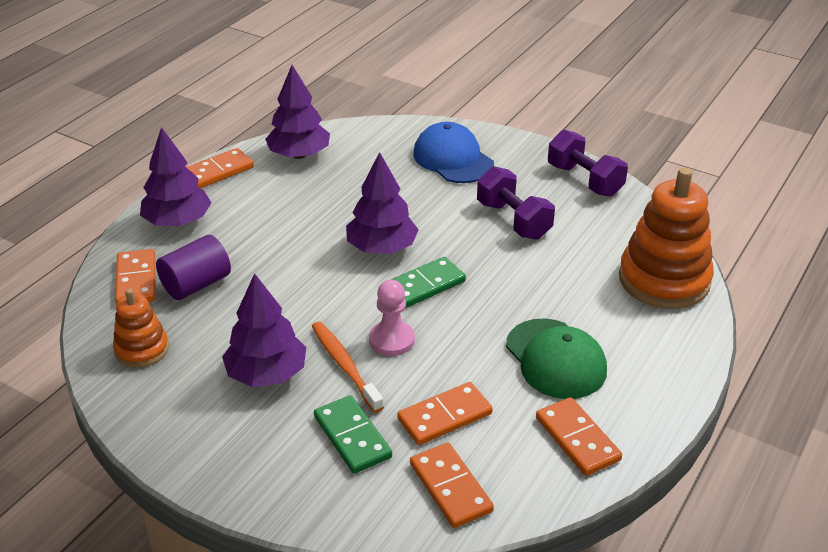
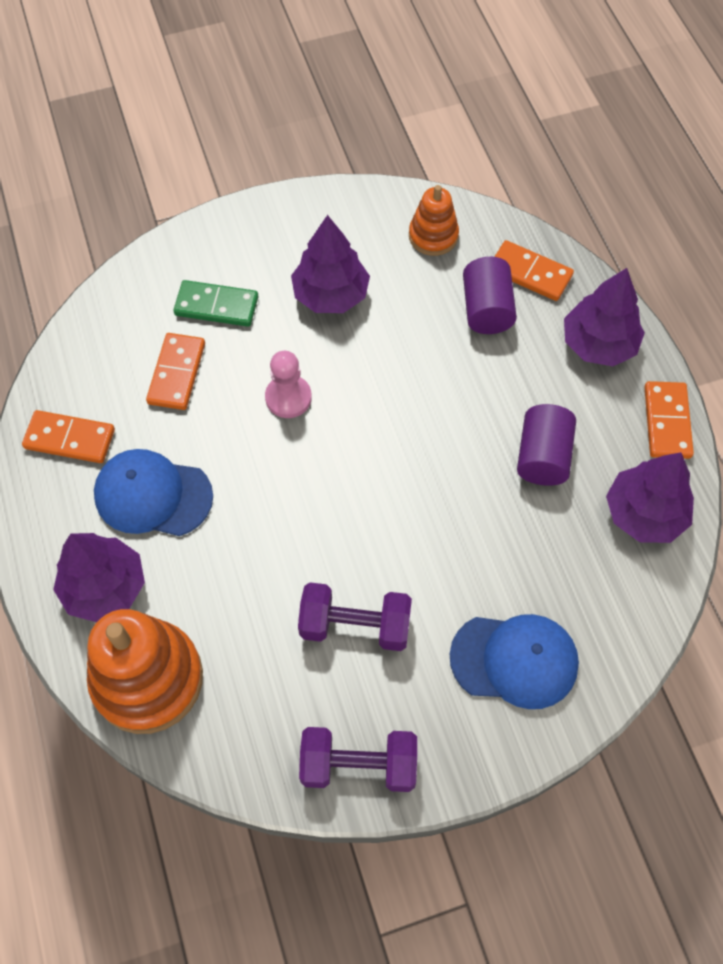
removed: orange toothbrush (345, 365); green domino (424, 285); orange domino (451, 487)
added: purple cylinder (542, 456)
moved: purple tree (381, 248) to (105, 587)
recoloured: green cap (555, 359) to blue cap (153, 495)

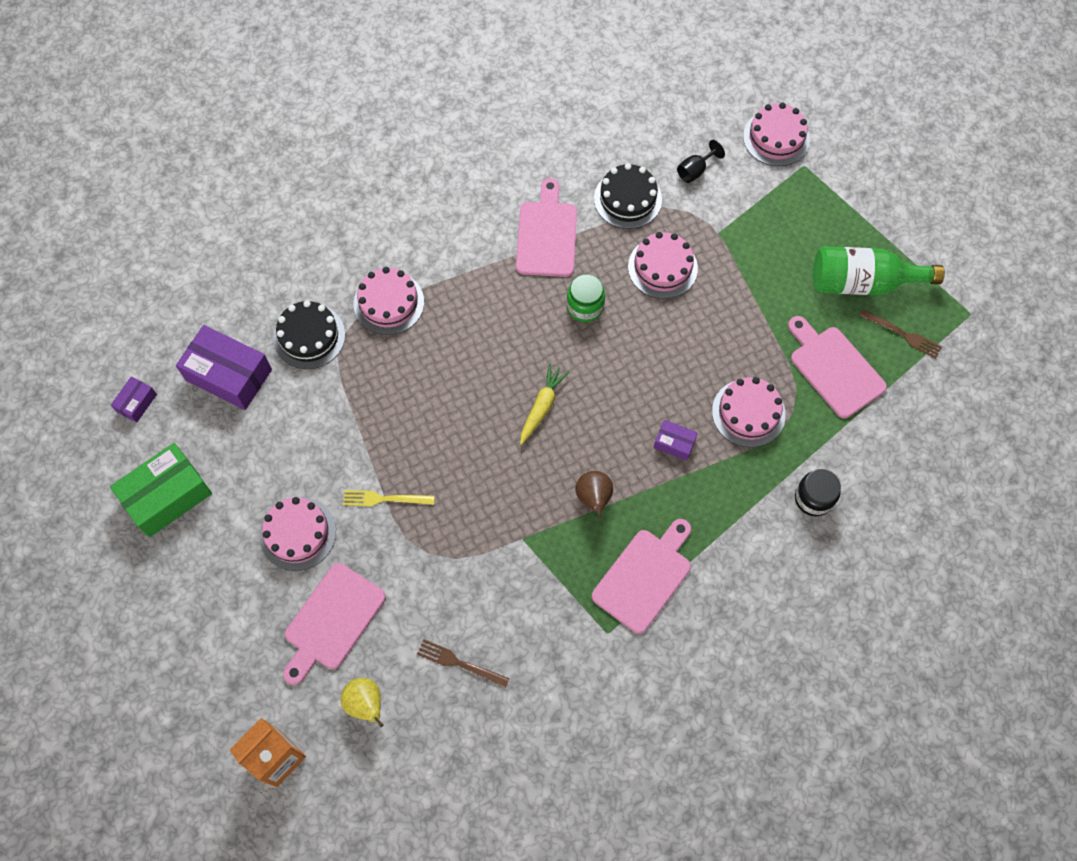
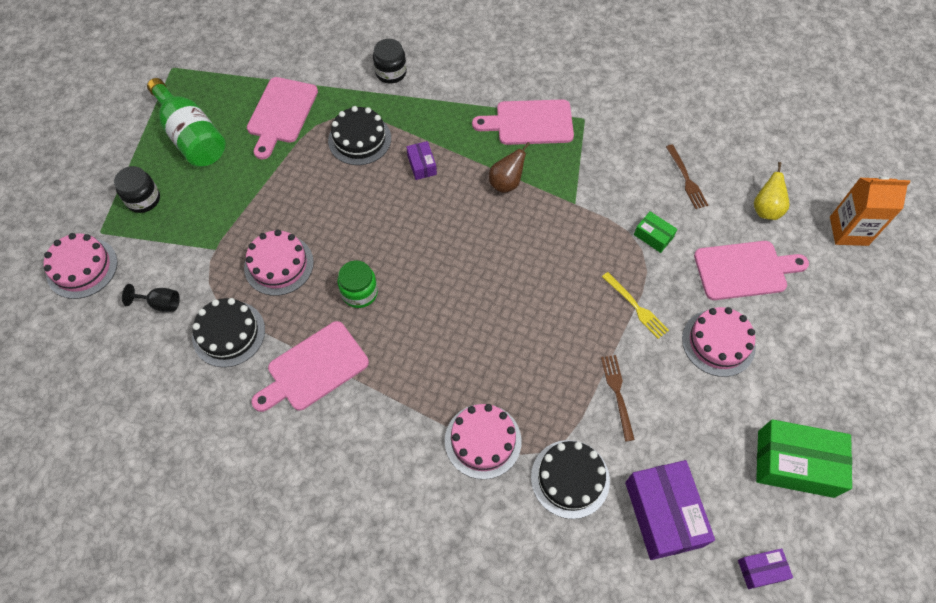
removed: yellow carrot (542, 406)
added: black jar (143, 199); green box (653, 236)
moved: brown fork (903, 335) to (617, 393)
recoloured: pink cake (748, 413) to black cake (359, 139)

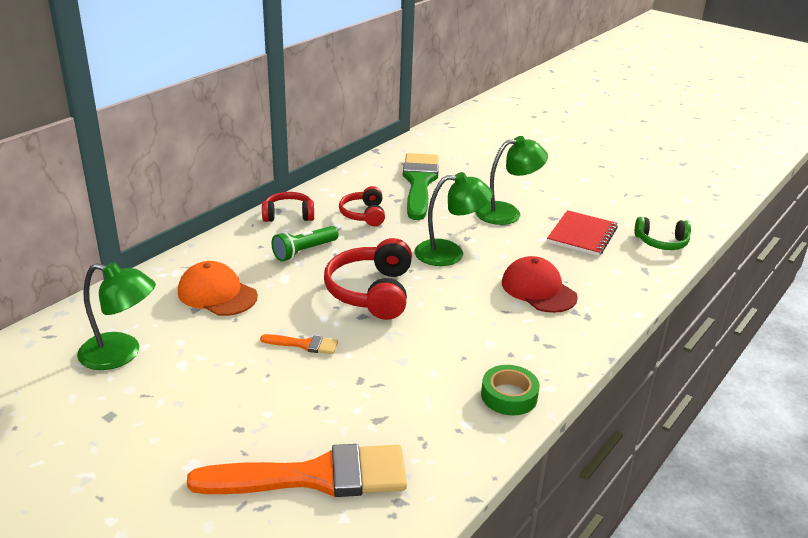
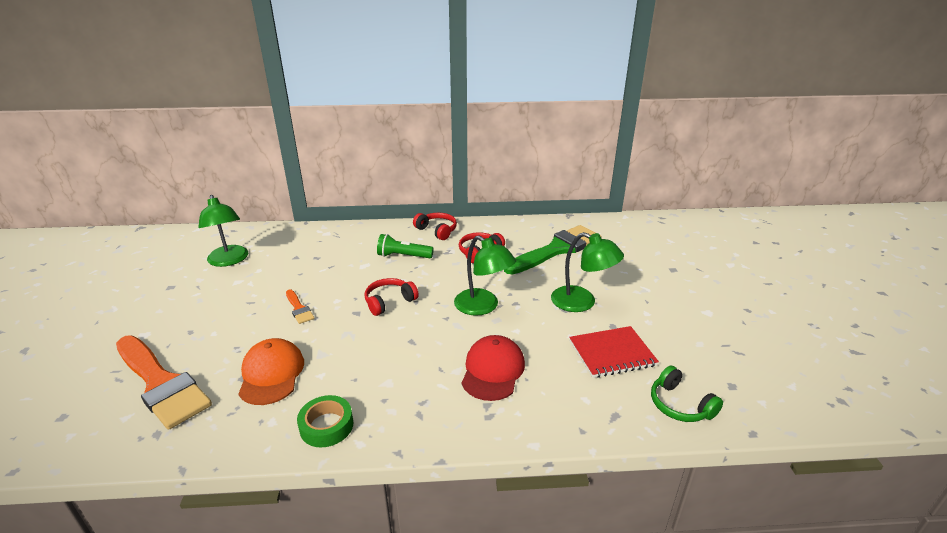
moved: orange cap (217, 294) to (271, 374)
resized: red headphones (372, 292) = (389, 302) x0.61

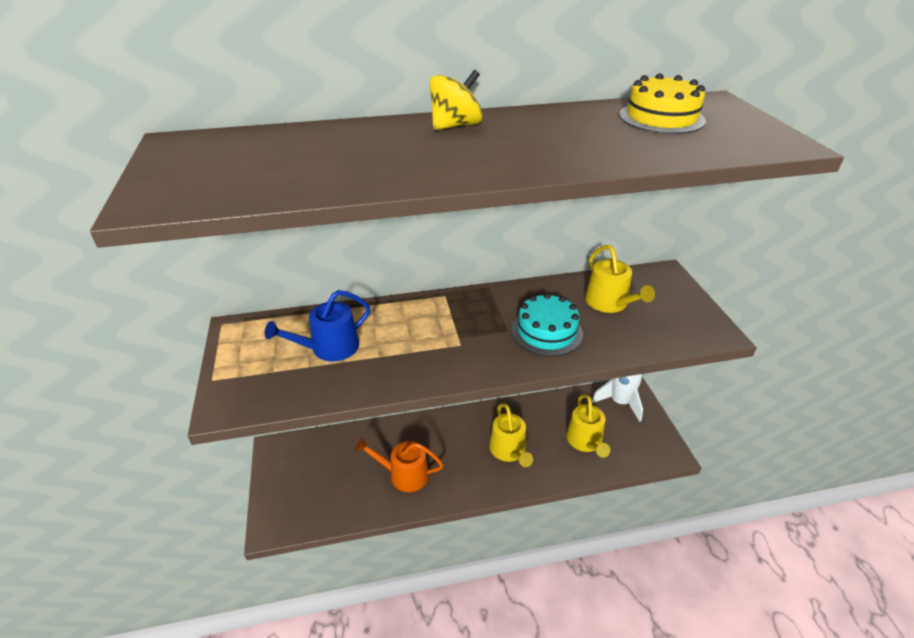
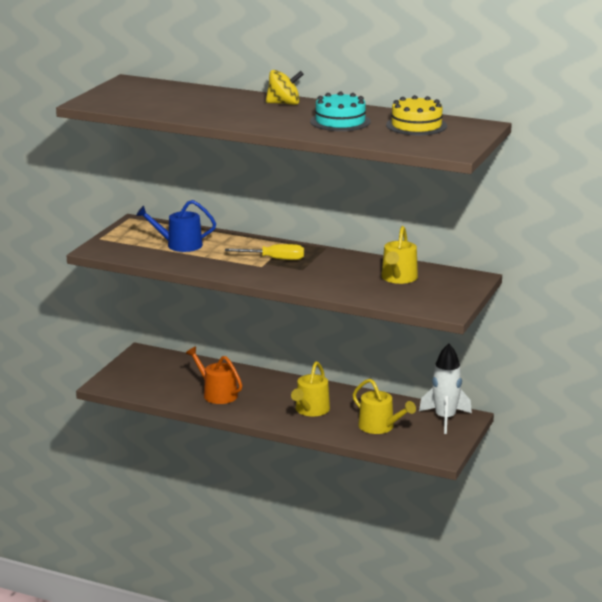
added: yellow screwdriver (274, 259)
moved: turquoise cake (546, 332) to (340, 121)
turned: yellow watering can (585, 441) = (380, 427) 75 degrees counterclockwise

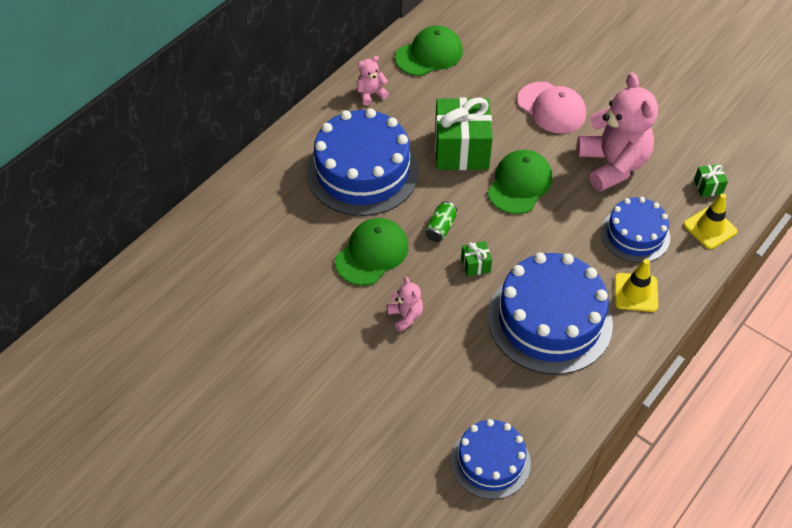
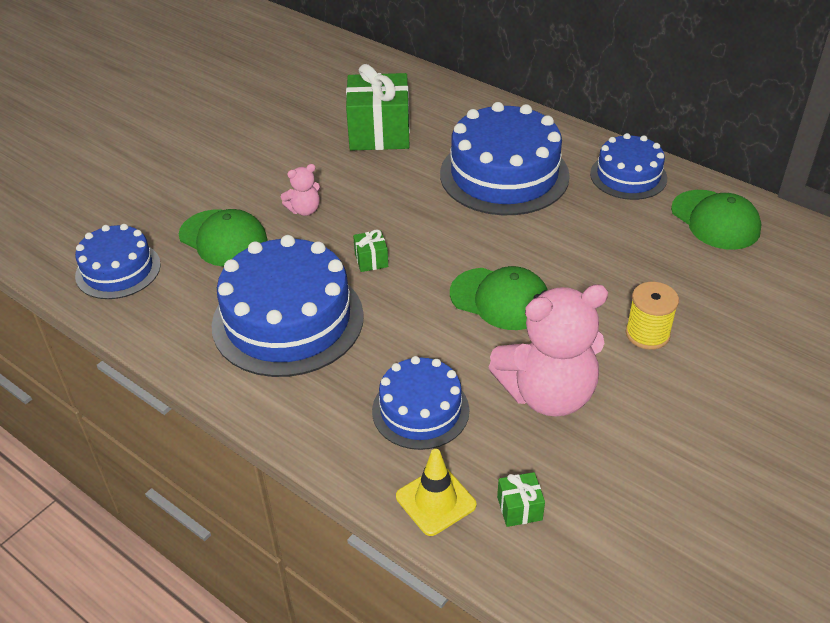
removed: green can (440, 228); yellow traffic cone (635, 292)
moved: green cap (372, 253) to (223, 238); green gift (461, 149) to (379, 133)
replaced: pink teddy bear (371, 94) to blue cake (628, 176); pink cap (551, 108) to yellow spool (647, 334)

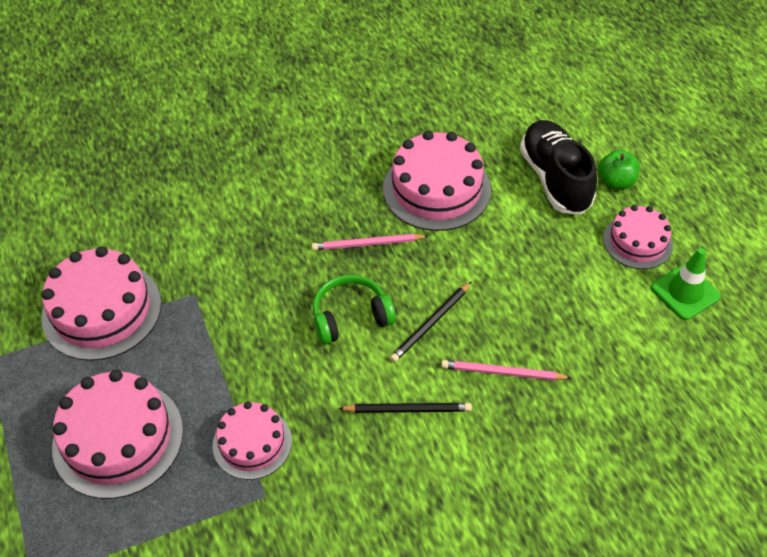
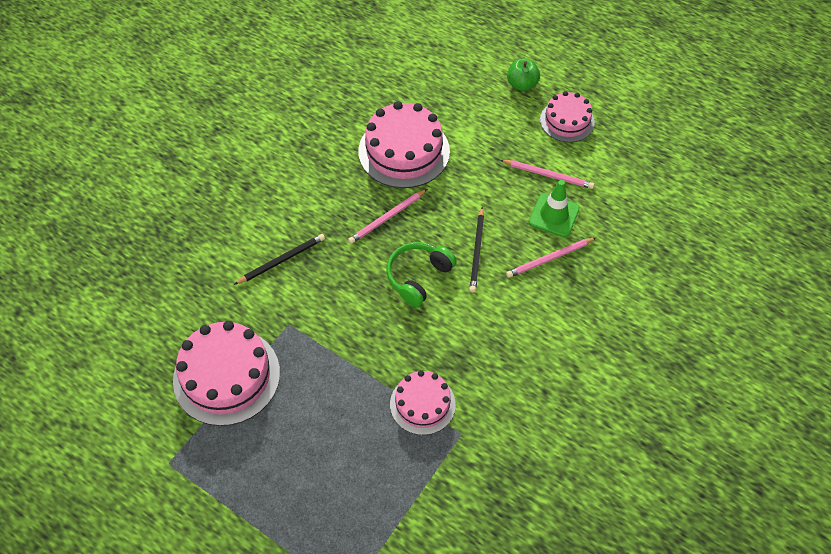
removed: pink cake (118, 438); black shoe (555, 179)
added: pink pencil (548, 175)
moved: black pencil (408, 409) to (282, 260); green traffic cone (685, 292) to (554, 215)

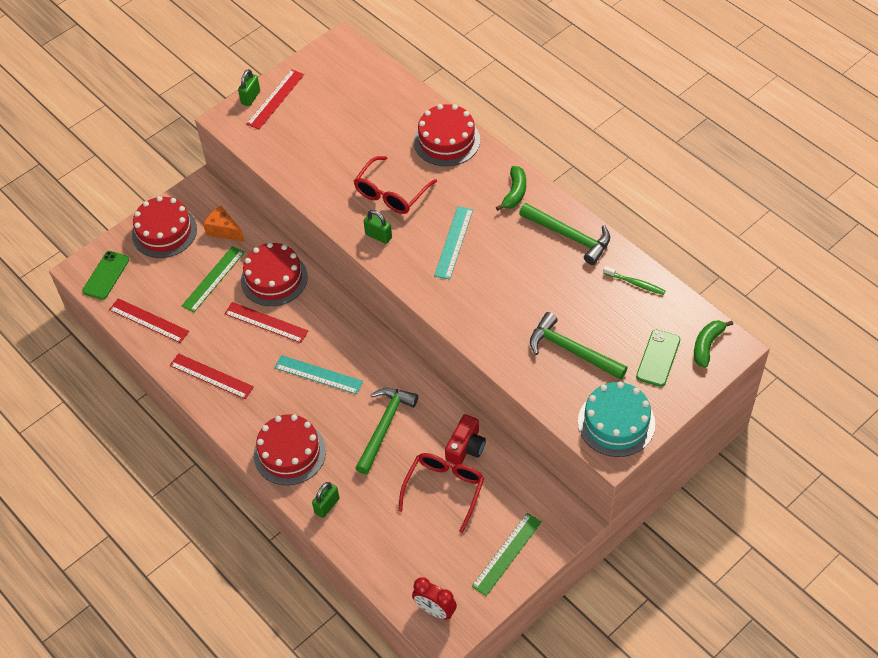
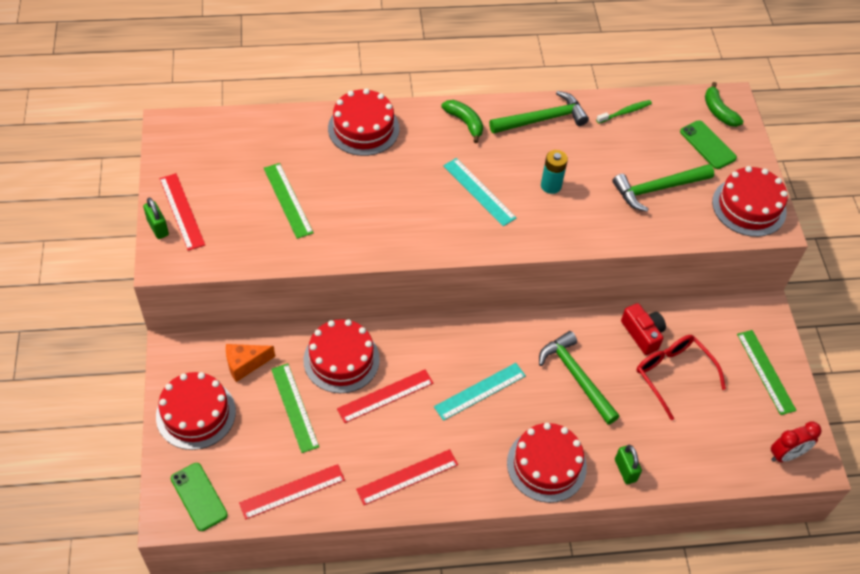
removed: red glasses (391, 194); green padlock (378, 236)
added: green ruler (287, 200); turquoise battery (551, 186)
recoloured: turquoise cake (616, 423) to red cake (749, 207)

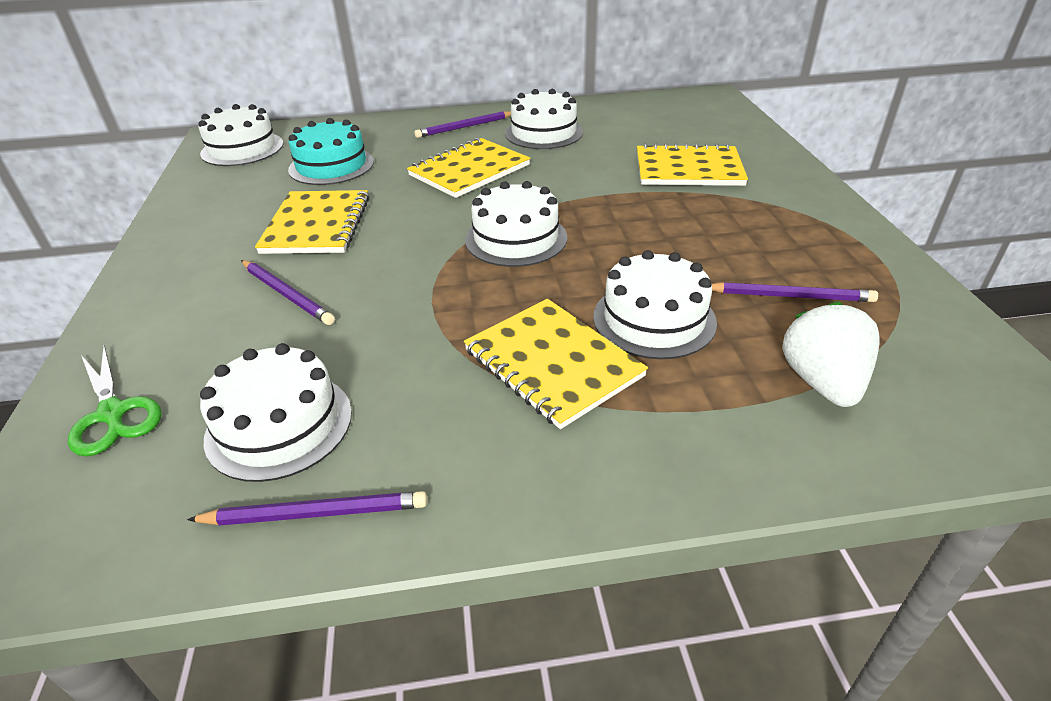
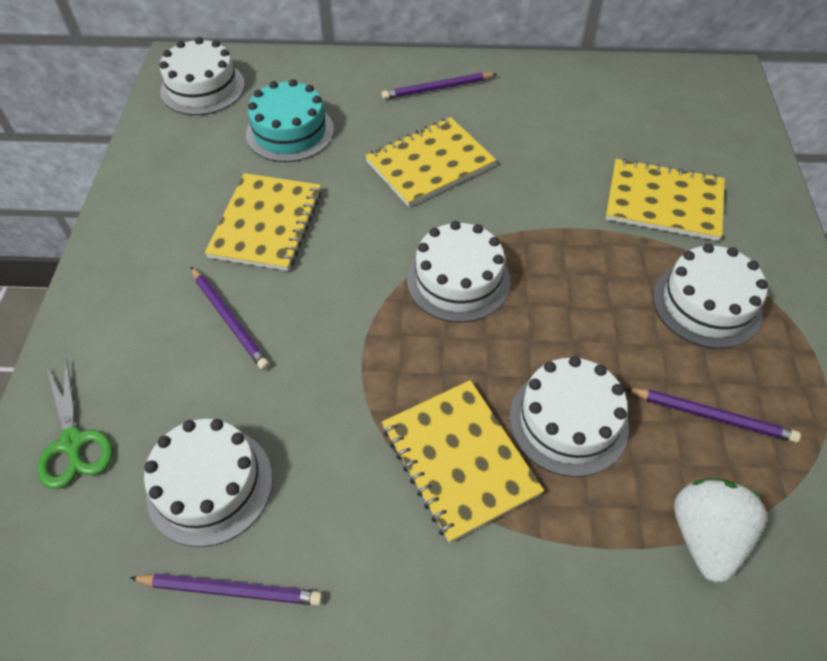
moved: white cake (544, 133) to (706, 304)

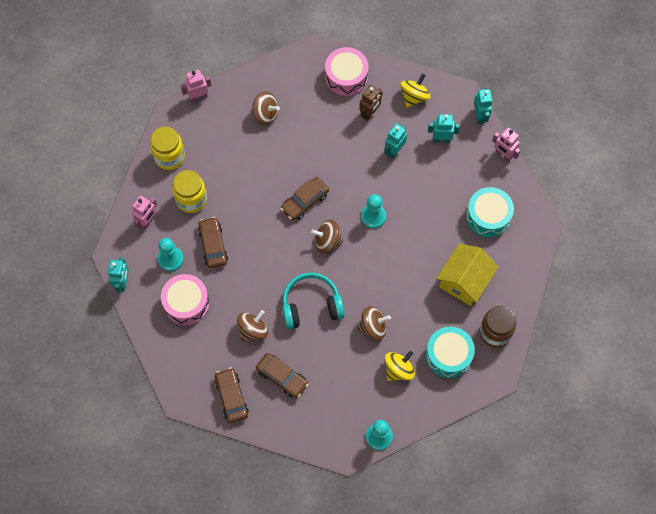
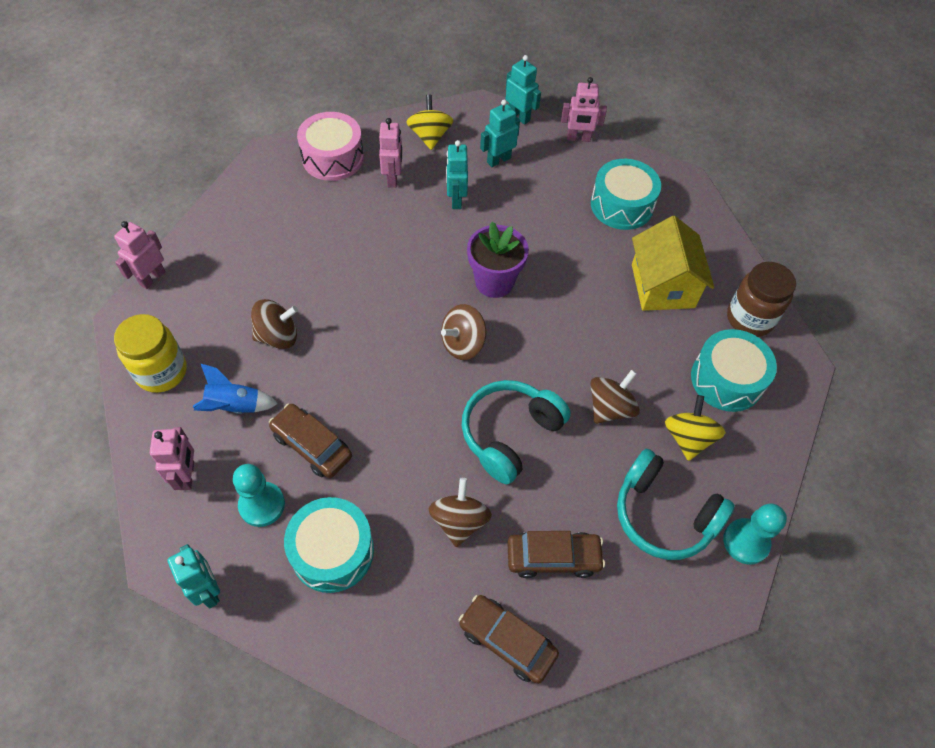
removed: brown car (305, 201)
added: turquoise headphones (663, 515)
moved: brown spinning top (265, 114) to (278, 336)
replaced: yellow jar (191, 199) to blue rocket (235, 406); turquoise pawn (373, 216) to purple flower pot (494, 282)
recoloured: pink drum (186, 303) to turquoise drum (332, 551); brown robot (369, 113) to pink robot (393, 178)

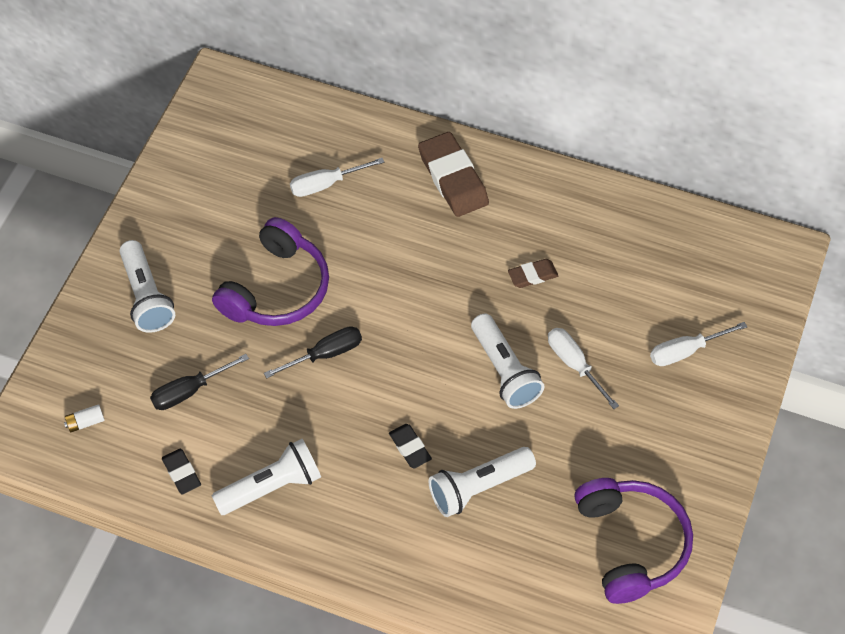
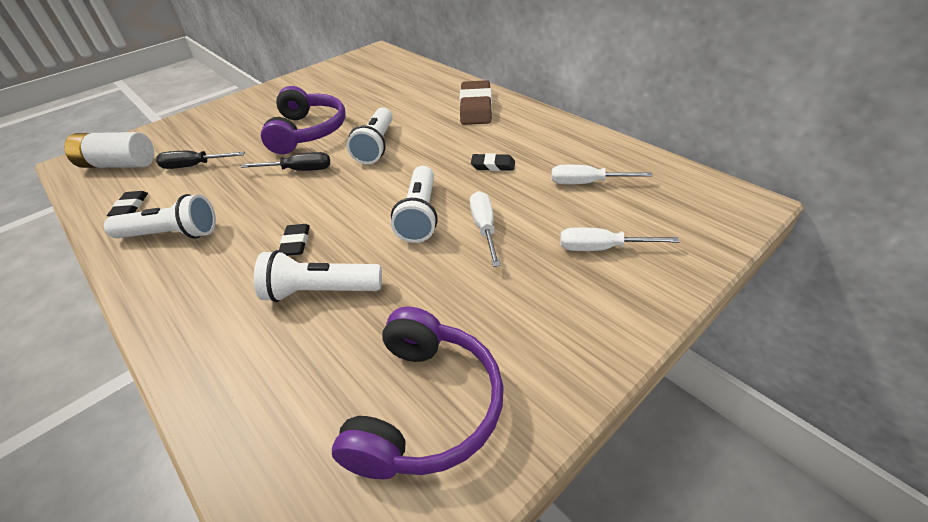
moved: white flashlight (146, 296) to (376, 146); white screwdriver (325, 184) to (586, 183)
recoloured: brown eraser (532, 275) to black eraser (493, 165)
turned: purple headphones (276, 289) = (307, 132) 60 degrees counterclockwise
resized: white battery (85, 422) = (119, 164) x2.43

